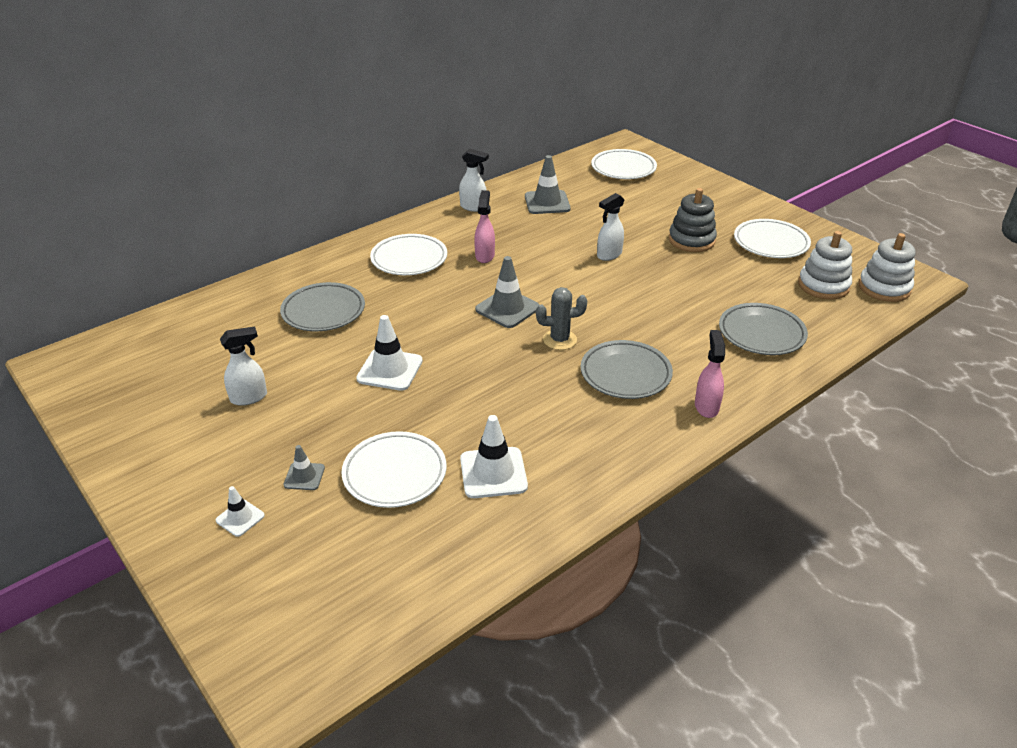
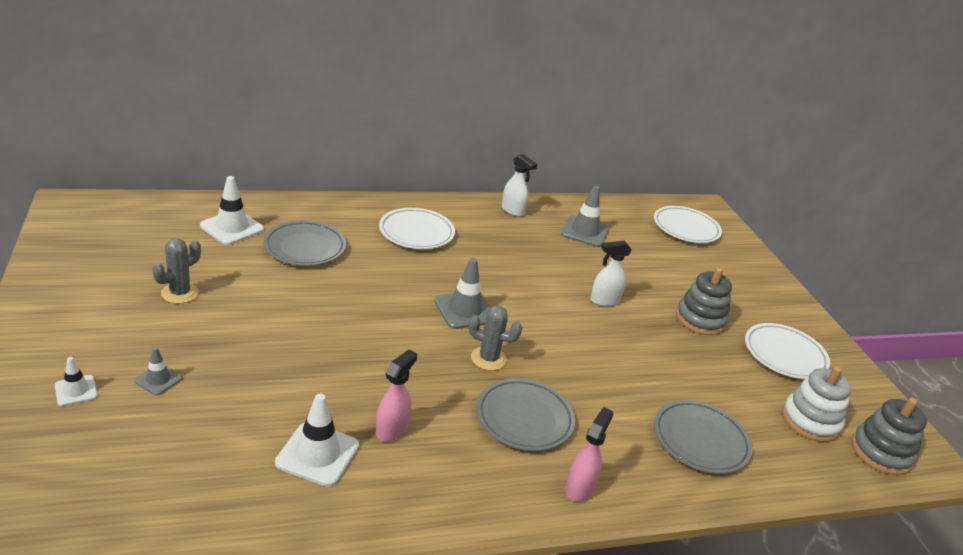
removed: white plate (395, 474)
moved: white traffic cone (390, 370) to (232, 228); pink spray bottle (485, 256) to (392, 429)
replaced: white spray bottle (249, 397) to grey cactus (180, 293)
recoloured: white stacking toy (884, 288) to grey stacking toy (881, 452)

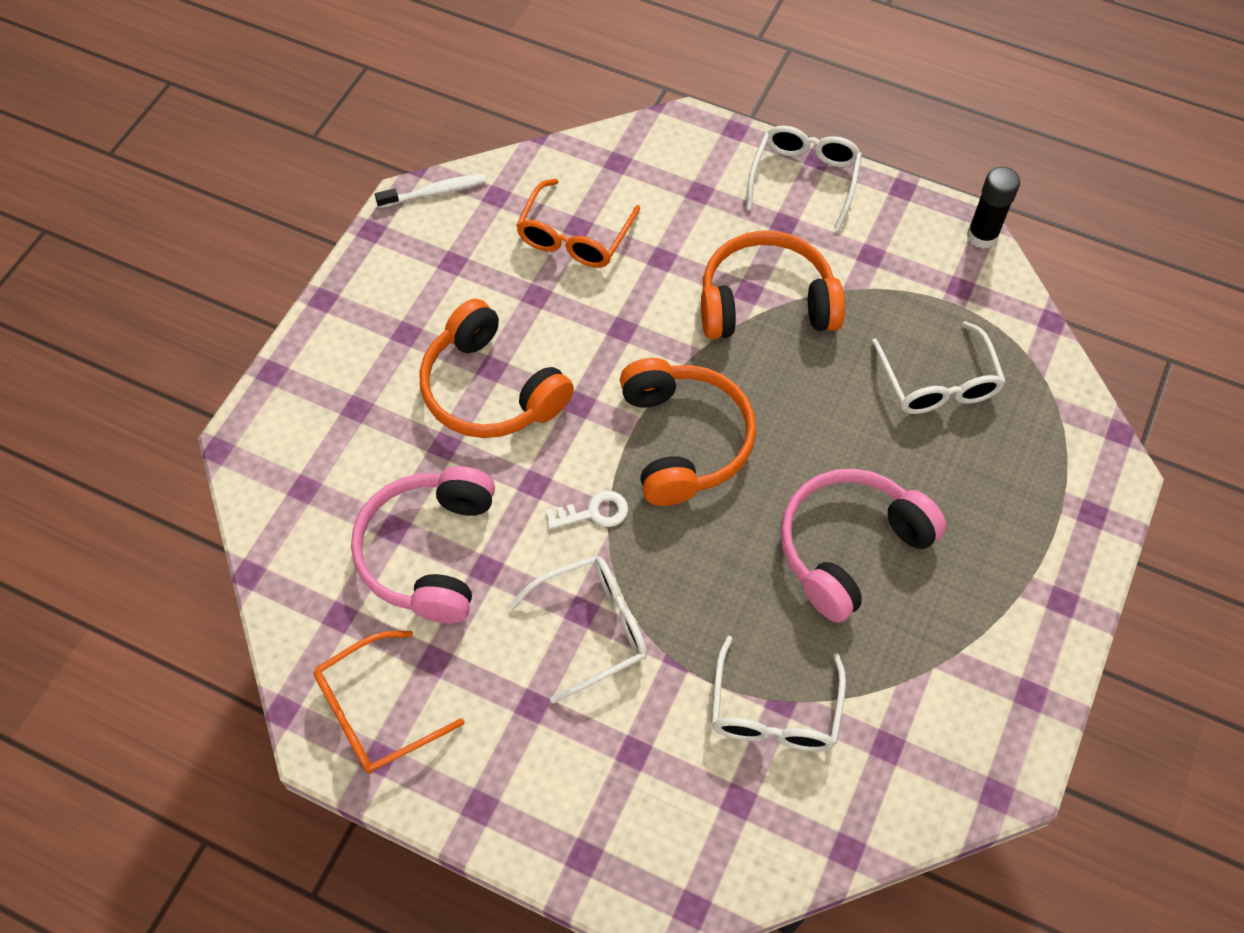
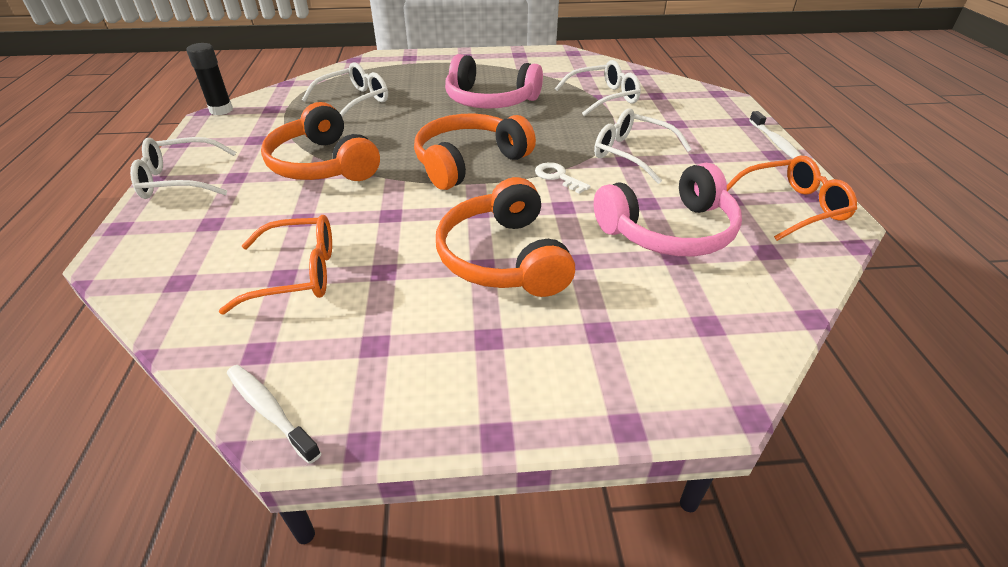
added: white toothbrush (775, 142)
turned: orange glasses (376, 712) = (792, 207) 45 degrees counterclockwise; orange headphones (491, 389) = (504, 257) 150 degrees clockwise

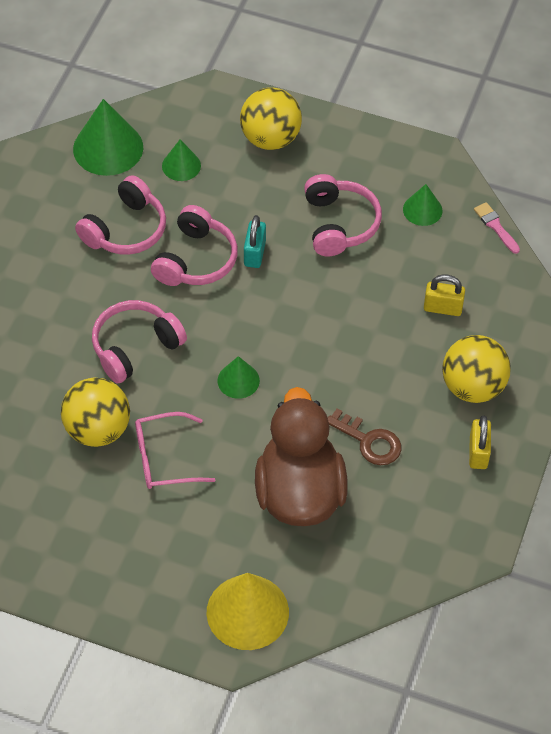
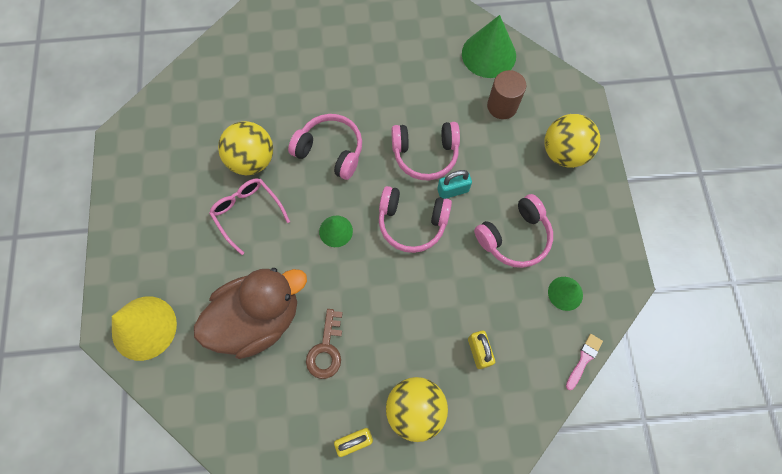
moved: pink headphones (126, 230) to (412, 223)
replaced: green cone (181, 165) to brown cylinder (502, 106)

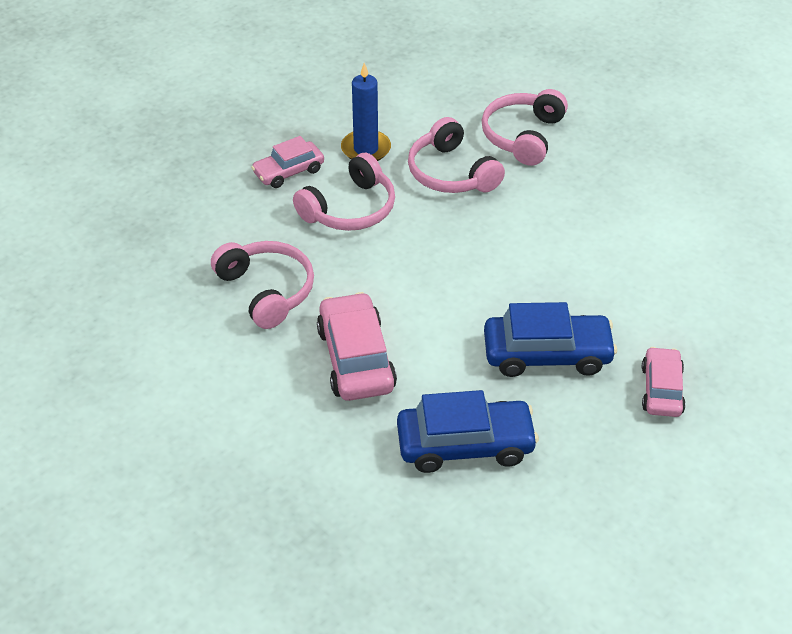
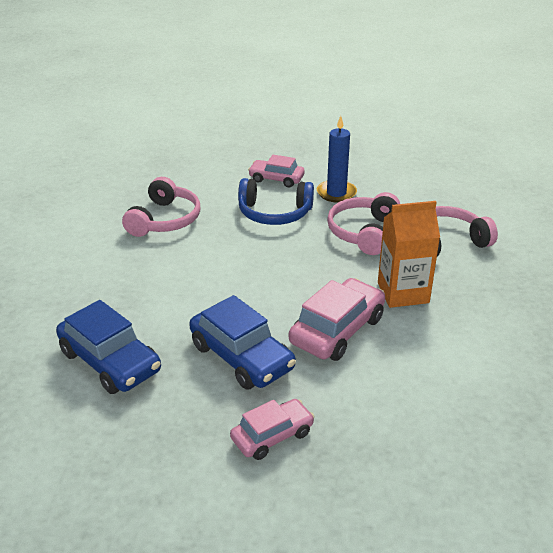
added: orange carton (403, 293)
moved: pink car (356, 359) to (337, 330)
recoloured: pink headphones (350, 209) to blue headphones (274, 213)

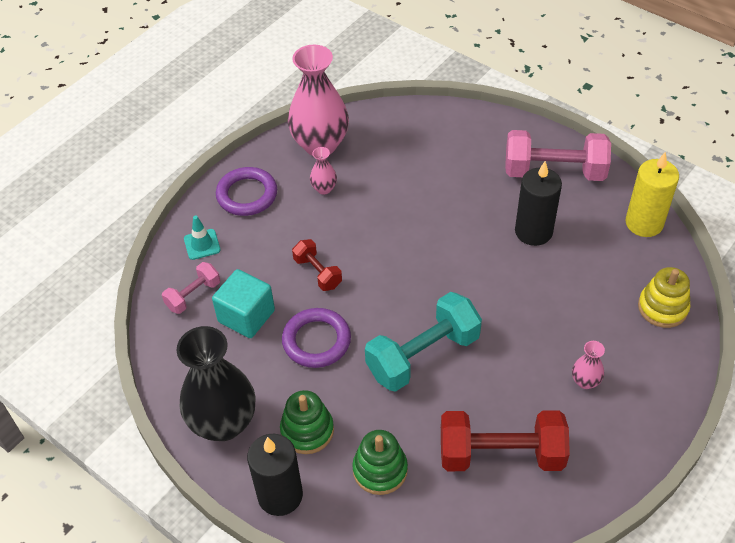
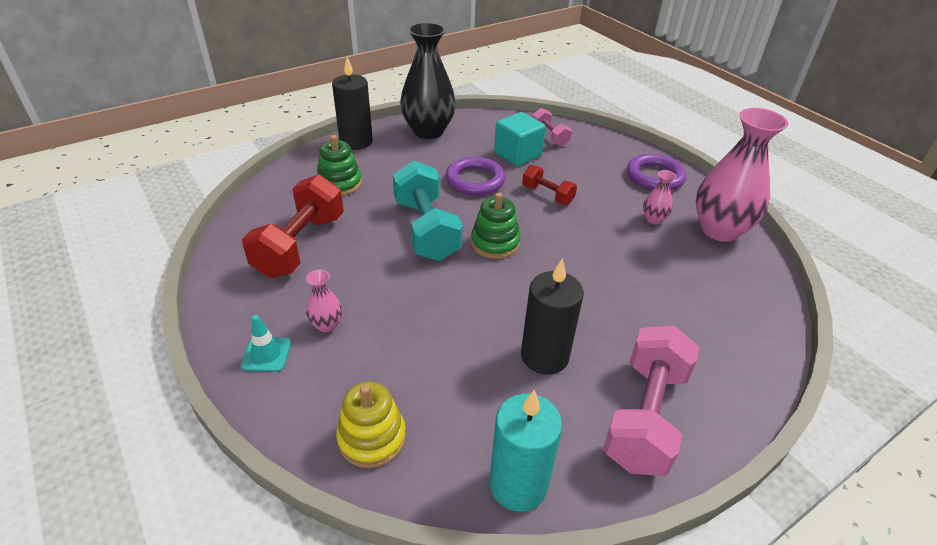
moved: turquoise traffic cone (202, 244) to (266, 354); green stacking toy (307, 430) to (495, 243)
recoloured: yellow candle (644, 223) to turquoise candle (518, 485)
turned: red dumbbell (317, 273) = (547, 195) 60 degrees clockwise

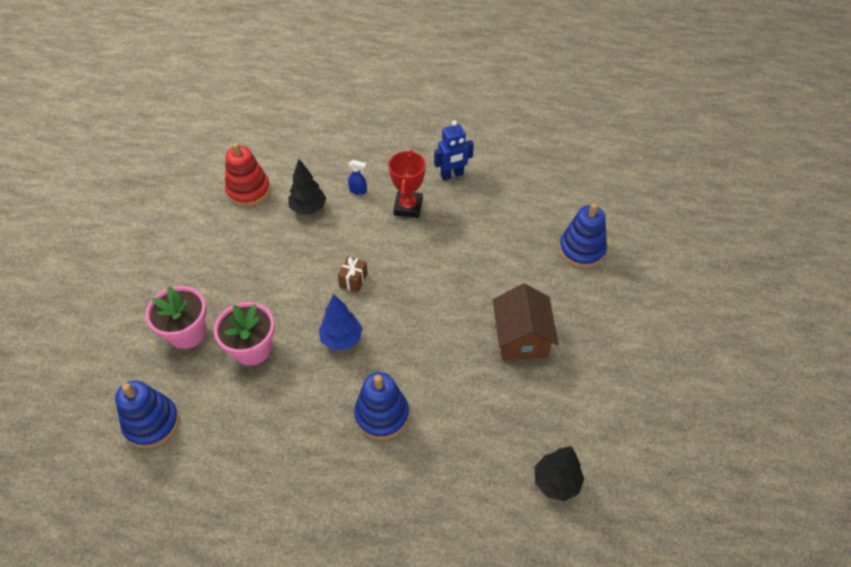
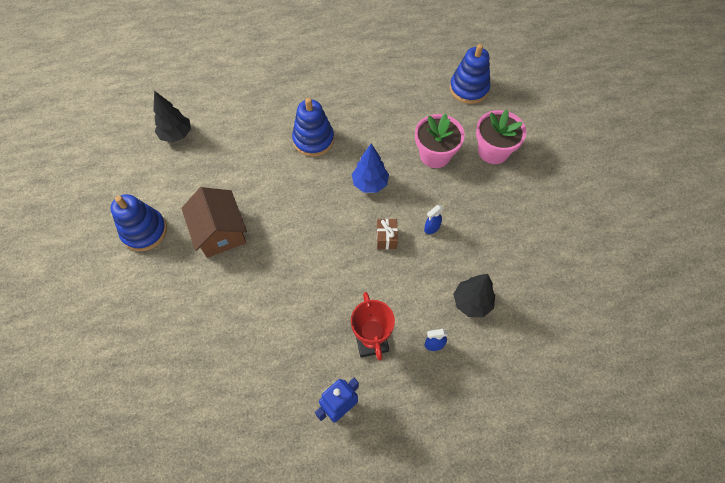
removed: red stacking toy (248, 191)
added: blue spray bottle (431, 228)
moved: blue stacking toy (581, 250) to (144, 231)

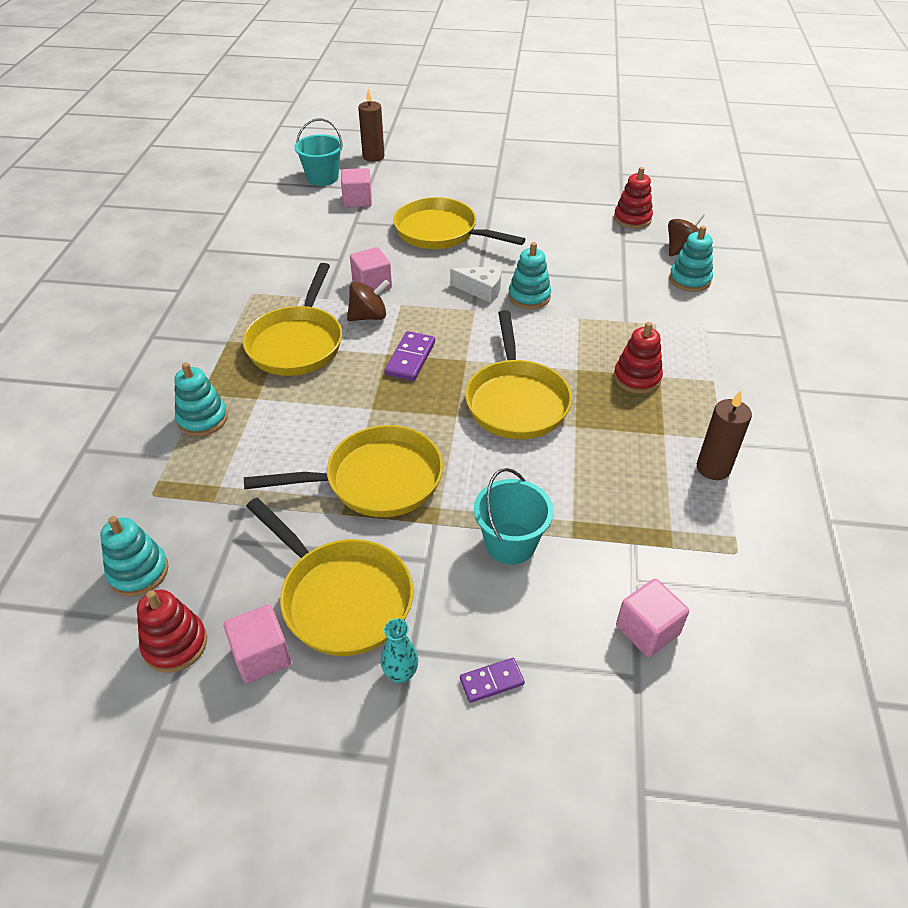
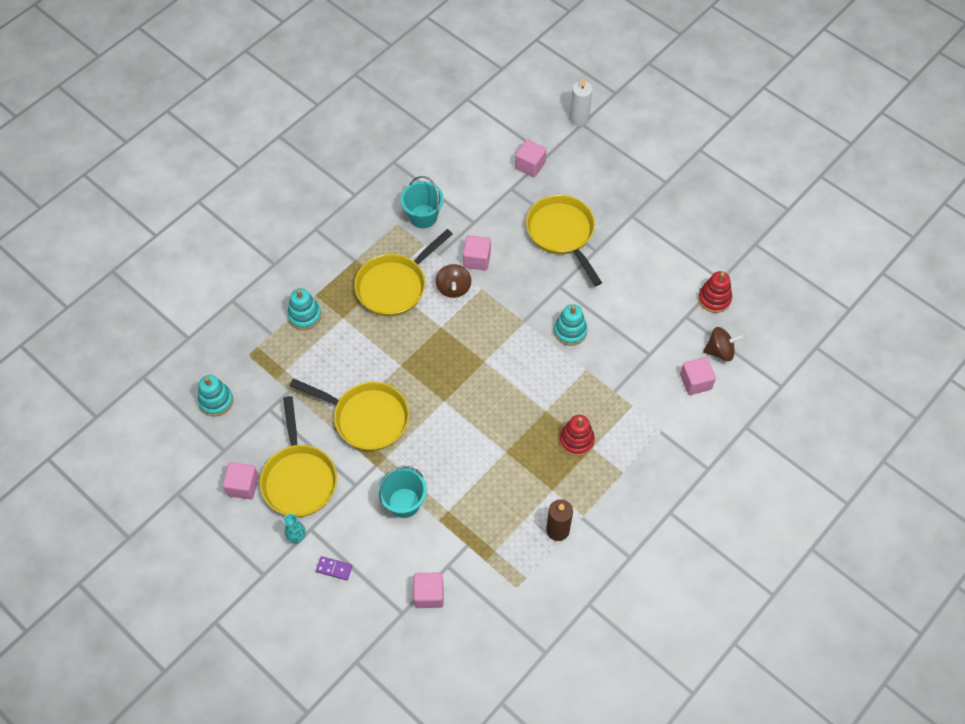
removed: red stacking toy (175, 644); purple domino (410, 358); white cheese (481, 290); yellow pan (516, 401)
moved: turquoise bucket (322, 178) to (423, 216)
replaced: turquoise stacking toy (689, 280) to pink cube (695, 382)
recoloured: brown candle (373, 157) to white candle (579, 119)
turned: brown spinning top (369, 316) = (453, 288) 75 degrees clockwise

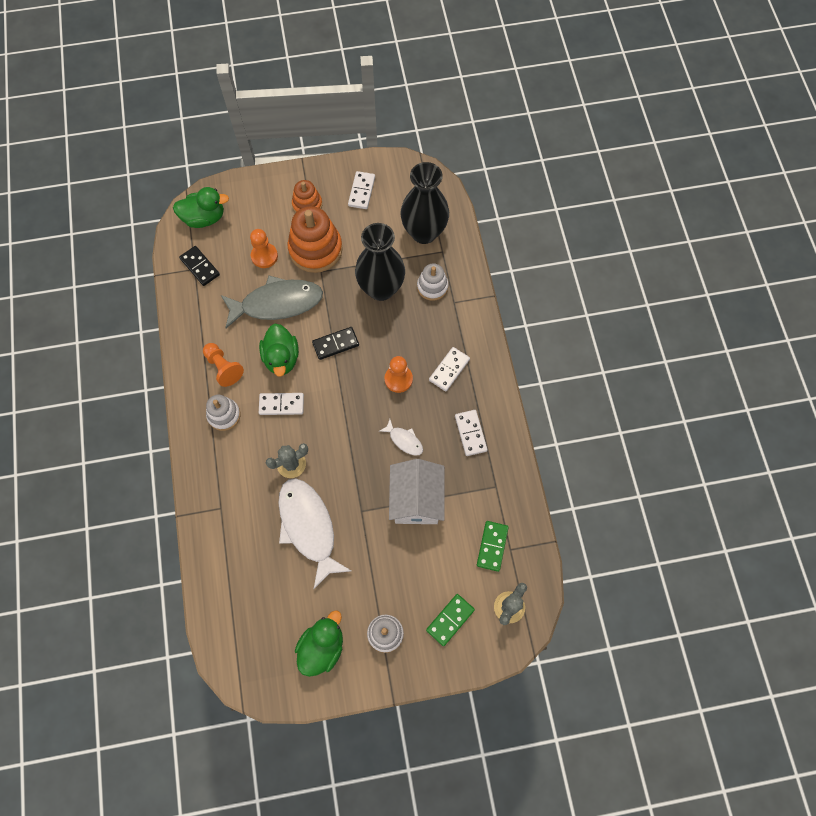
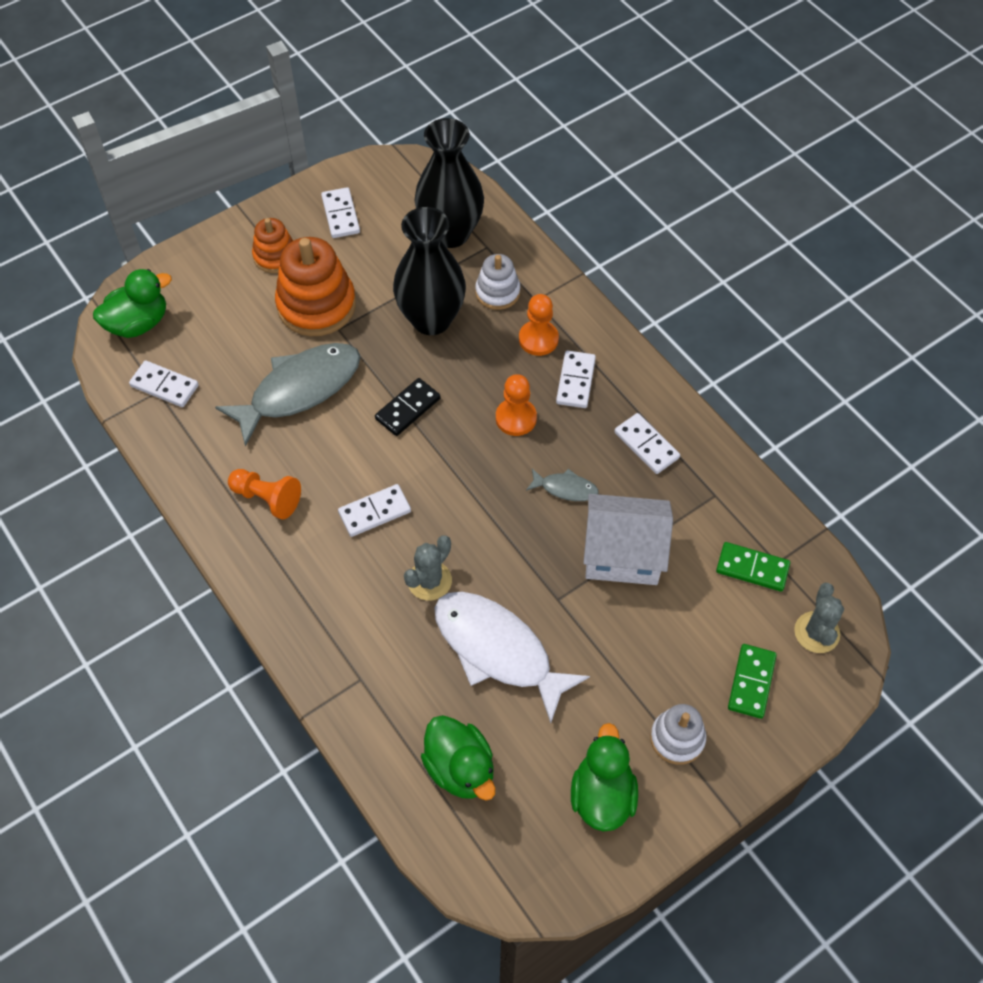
removed: white stacking toy (224, 415)
moved: orange pawn (264, 256) to (538, 339); green duck (281, 358) to (460, 768)
recoloured: black domino (200, 267) to white domino (164, 386); white fish (404, 440) to grey fish (565, 488)
turned: white house (416, 500) = (622, 554) 60 degrees counterclockwise; green domino (492, 546) = (752, 568) 60 degrees counterclockwise

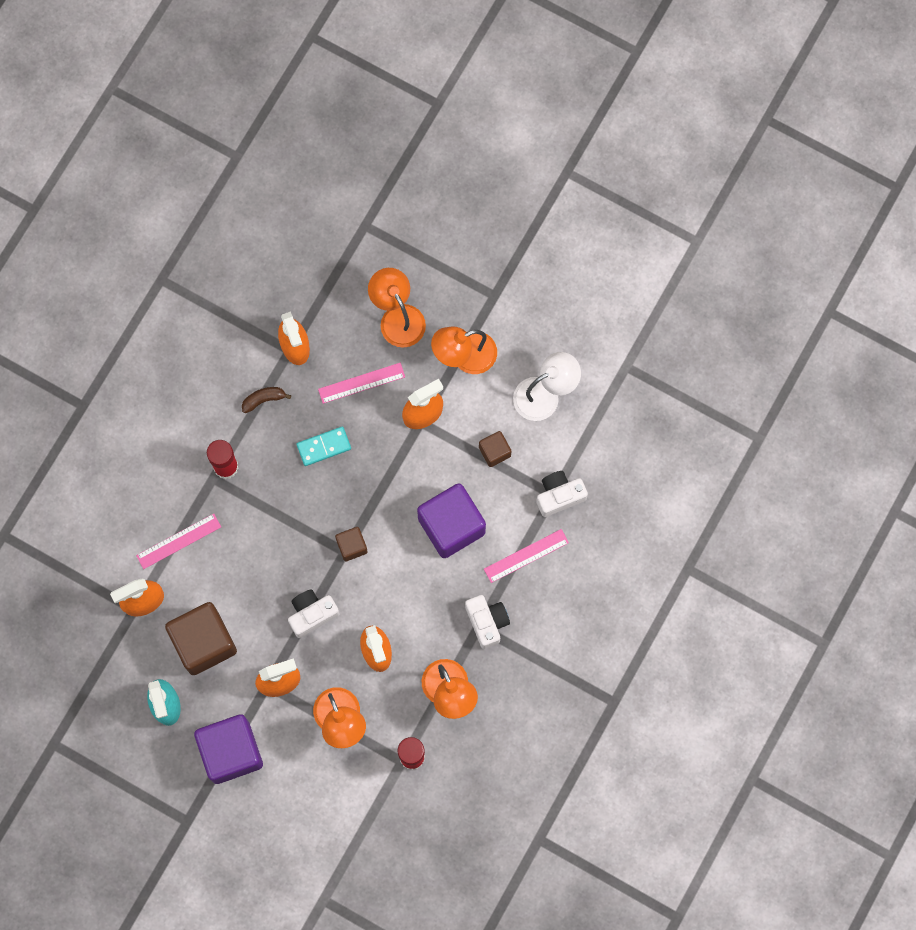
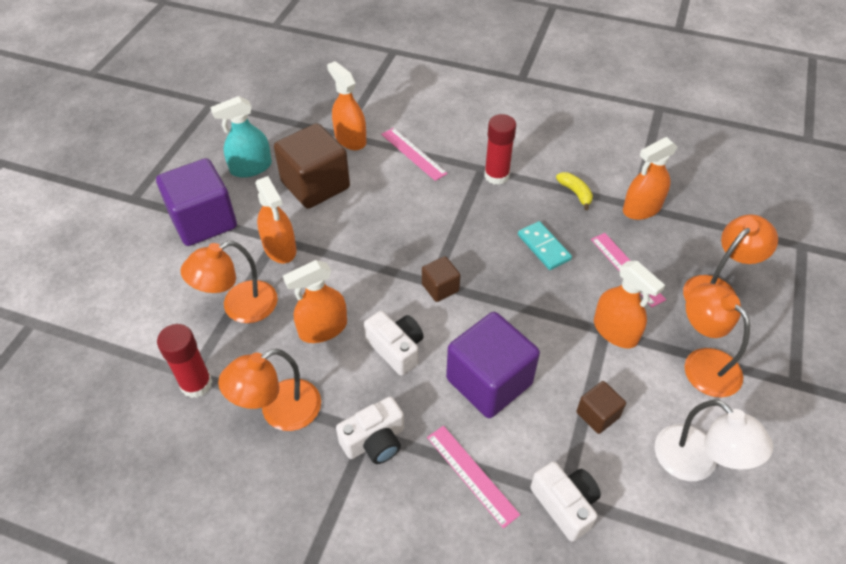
moved: white camera (312, 614) to (396, 349)
recoloured: brown banana (263, 400) to yellow banana (575, 193)

